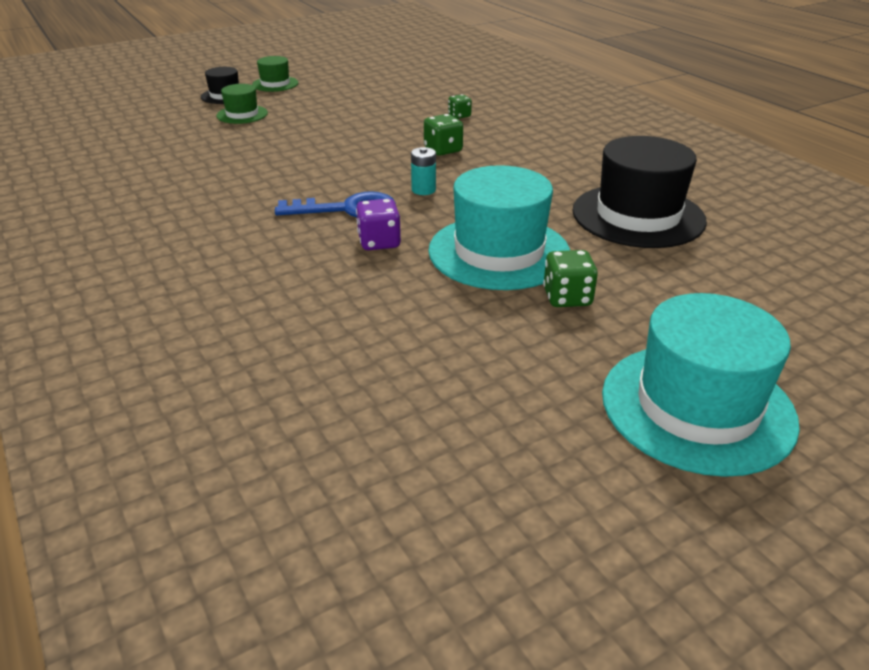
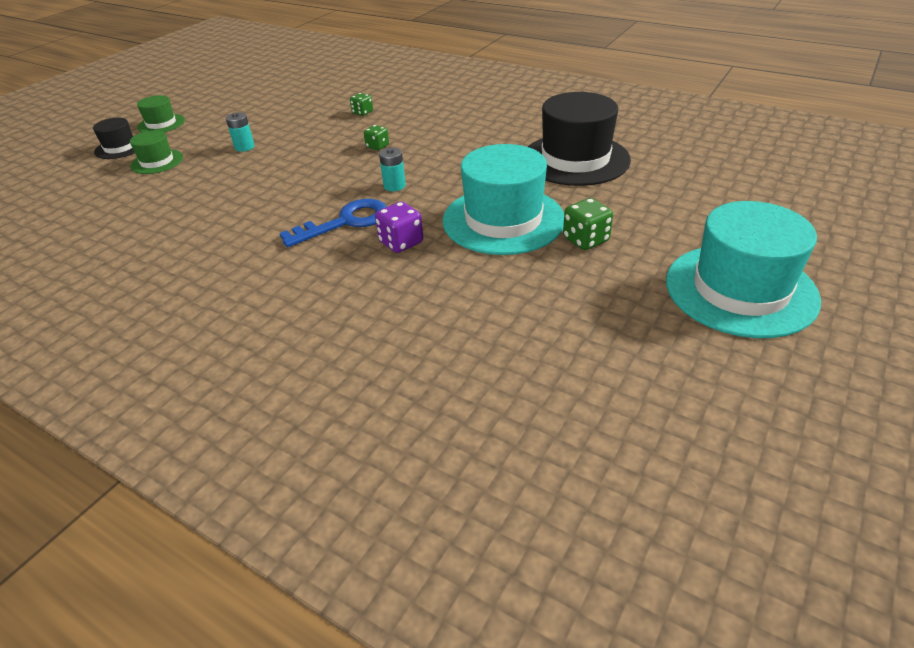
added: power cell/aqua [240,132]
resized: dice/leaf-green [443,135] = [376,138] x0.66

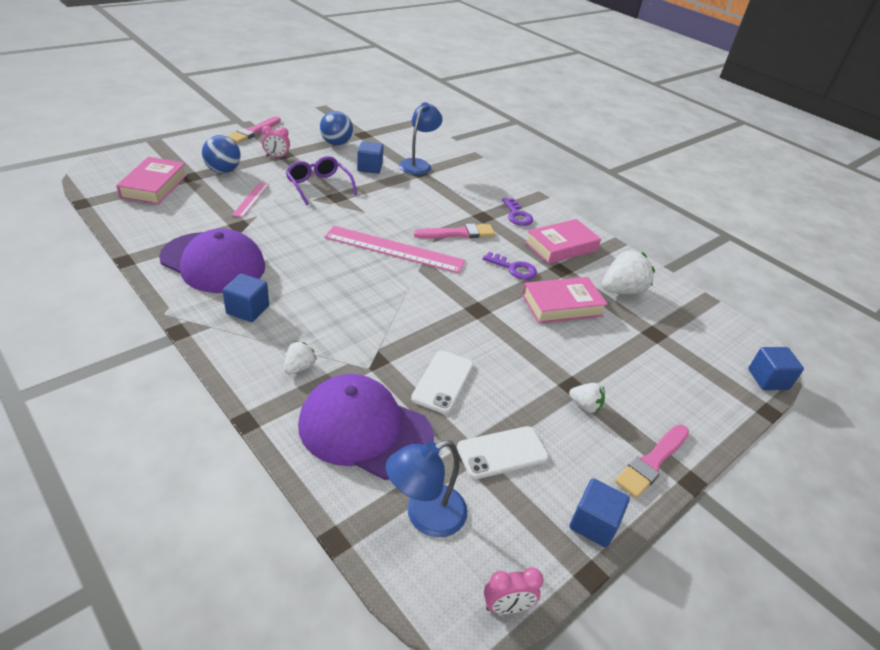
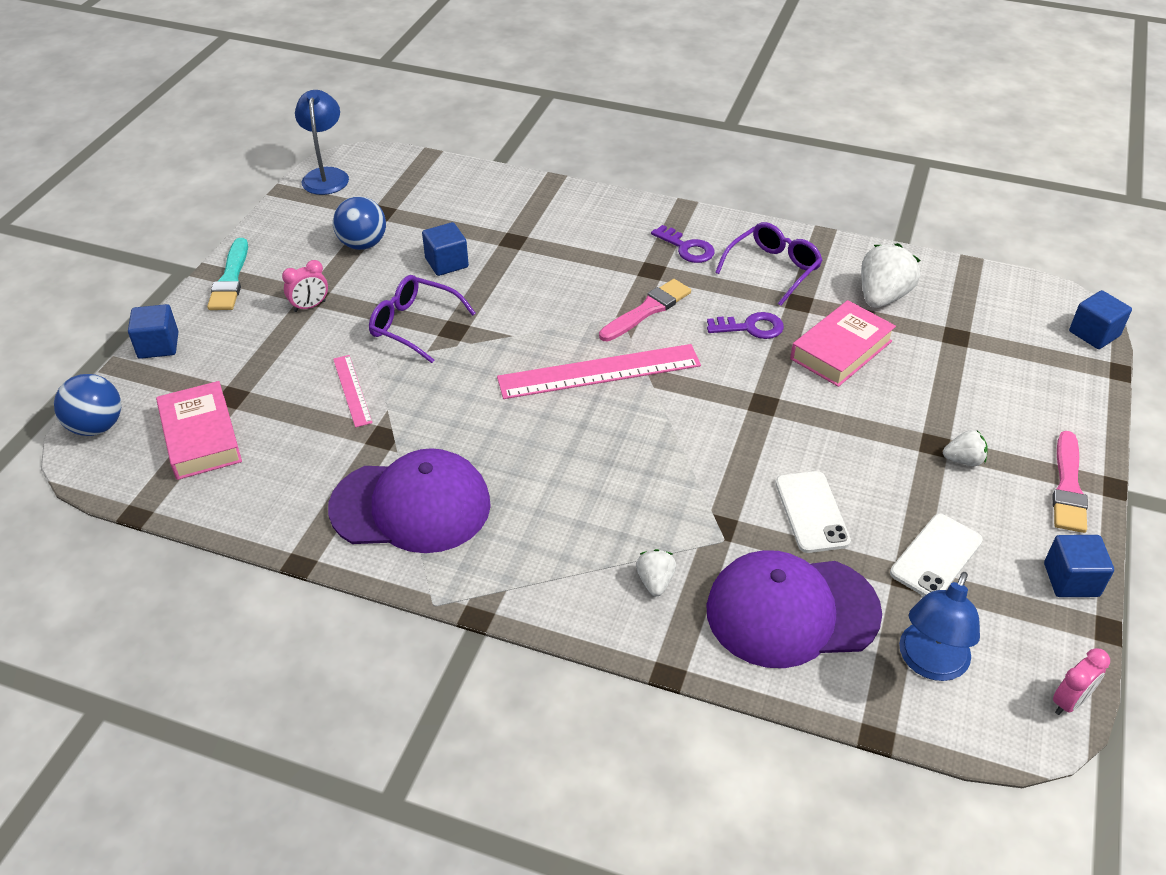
moved: ball/royal blue [221,154] to [87,405]; block/royal blue [246,297] to [153,331]; reading lamp/royal blue [421,138] to [322,142]
replaced: hardcover/rose-pink [563,241] to glasses/violet [768,264]
recoloured: paint brush/rose-pink [254,129] to paint brush/aqua [227,274]

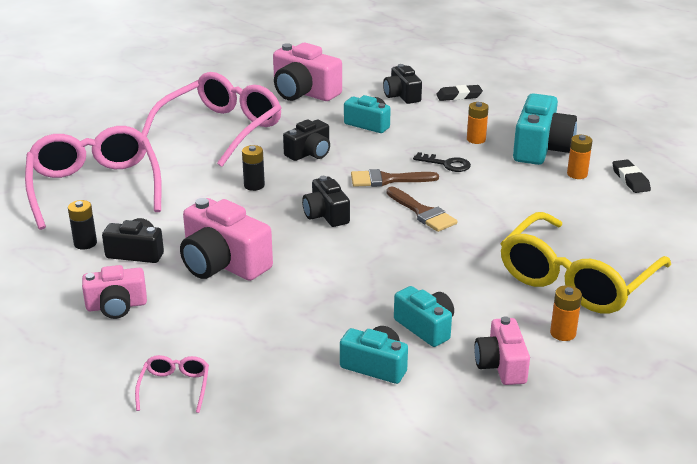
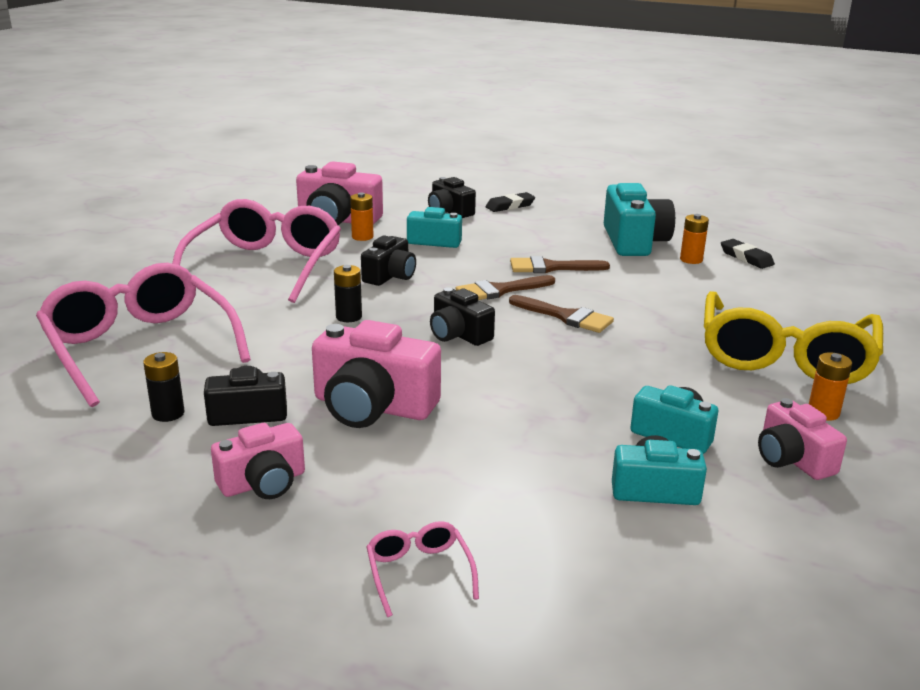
moved: power cell/orange [478,123] to [362,217]
replaced: key/jet-black [442,162] to paint brush/brown [560,264]

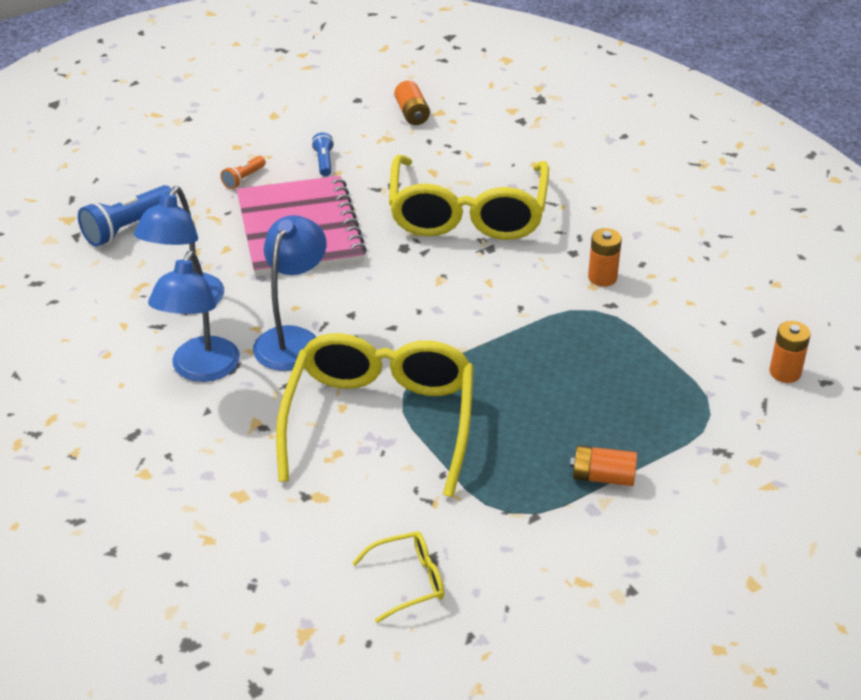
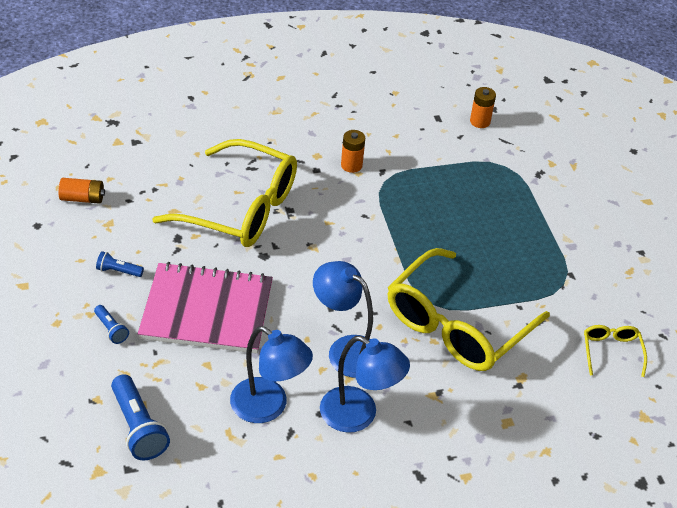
removed: power cell/orange [603,466]
recoloured: flashlight/orange [243,172] to flashlight/royal blue [111,324]
turned: glasses/yellow [375,415] = [469,309] 75 degrees counterclockwise

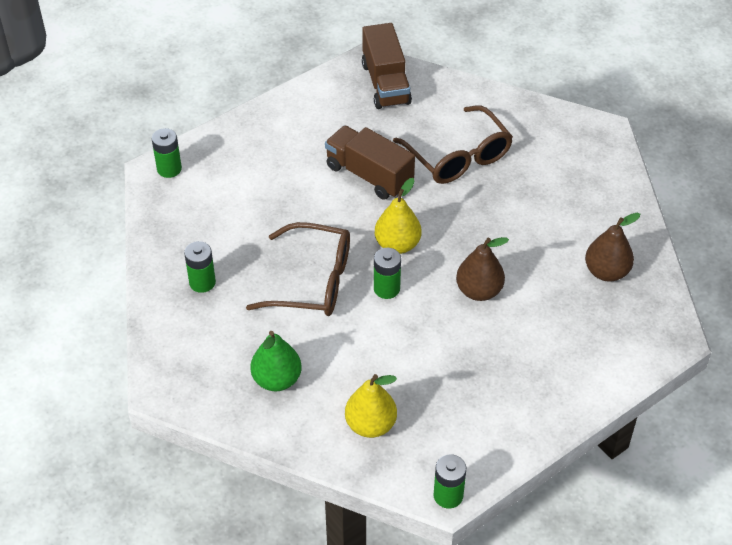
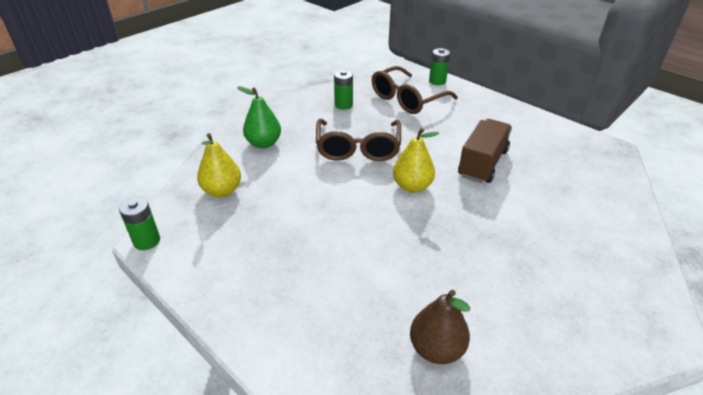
removed: toy truck/brown [387,66]; power cell/leaf-green [387,273]; pear/brown [482,269]
moved: glasses/brown [453,144] to [415,90]

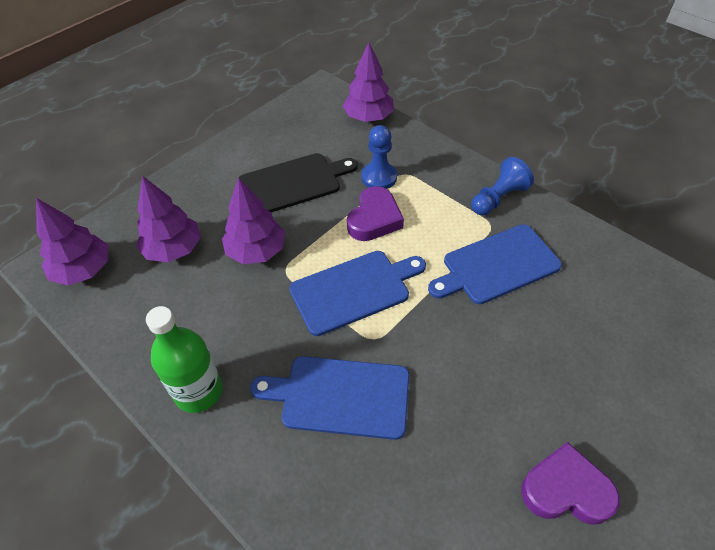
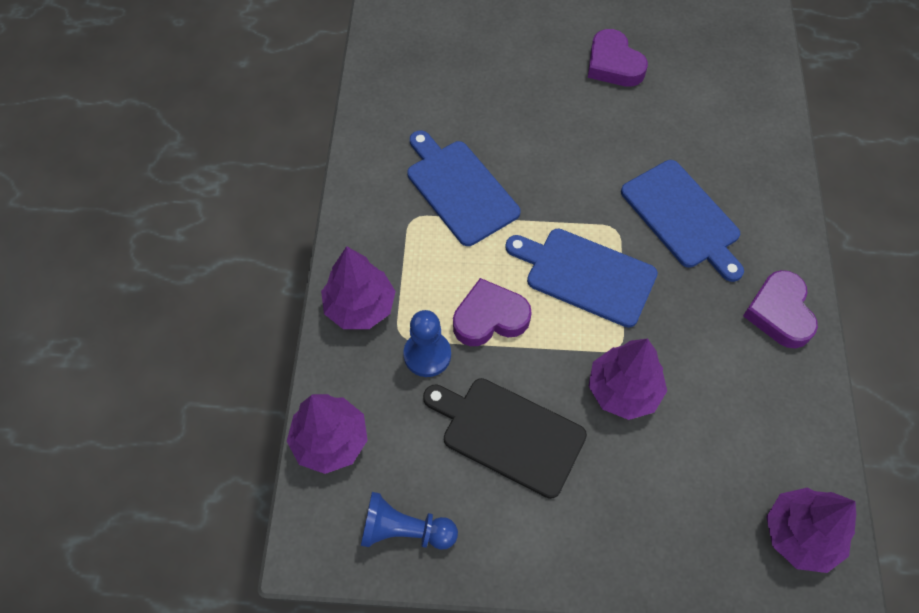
moved: toy tree/violet [168,219] to [358,287]; game pawn/royal blue [502,186] to [409,521]
replaced: bottle/leaf-green [184,359] to heart/violet [780,309]
turned: bread board/royal blue [495,264] = [463,188] 150 degrees counterclockwise

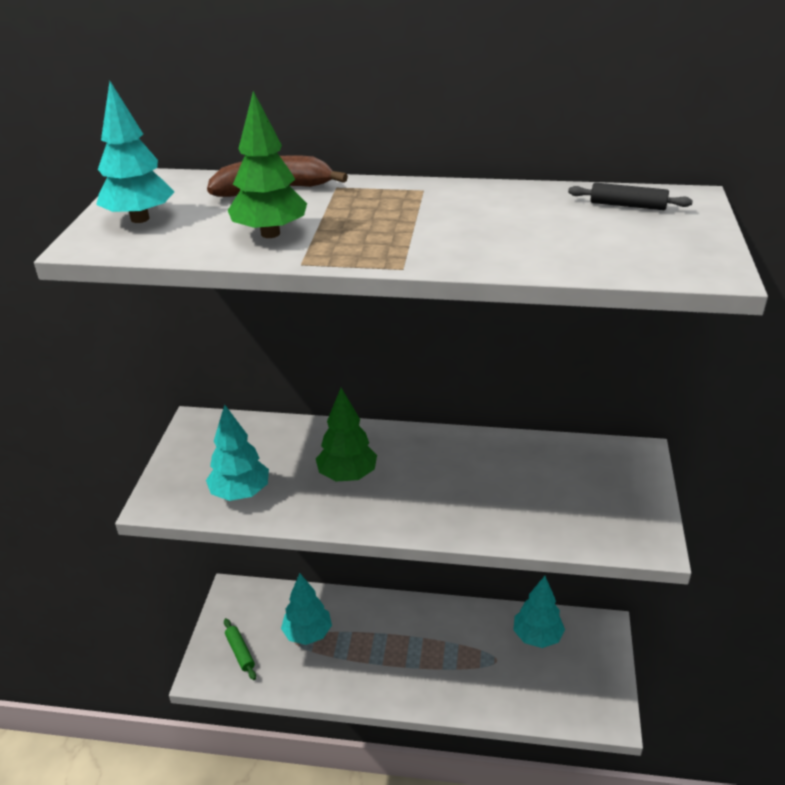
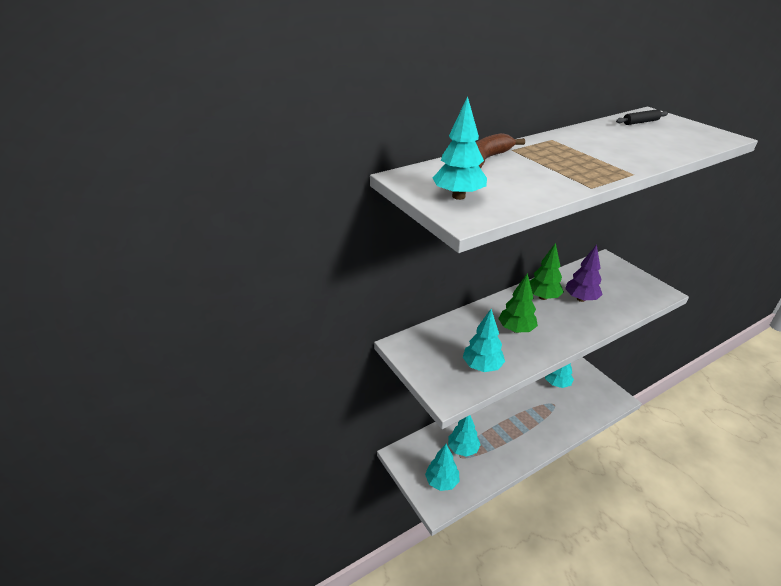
added: toy tree/violet [584,273]
moved: toy tree/leaf-green [267,164] to [547,271]
replaced: rolling pin/leaf-green [240,649] to toy tree/aqua [442,467]

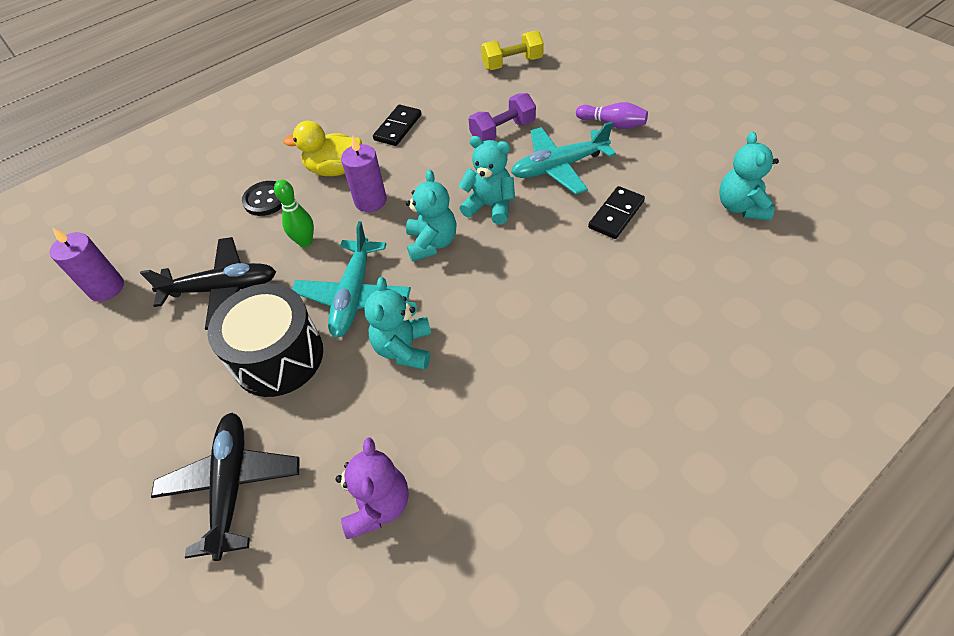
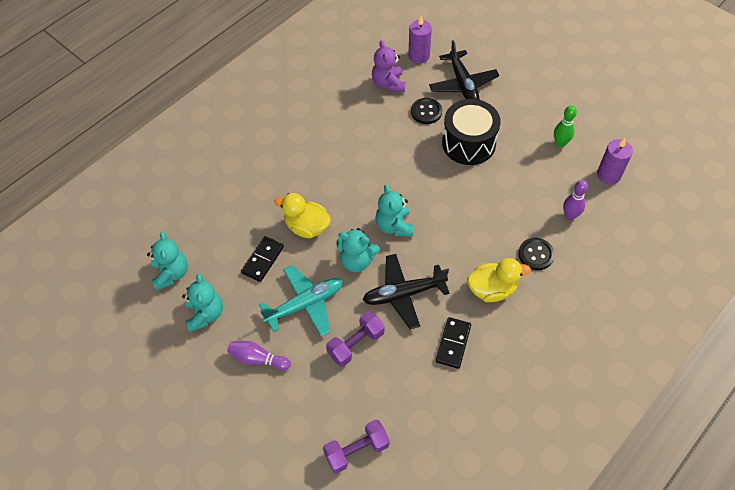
removed: plane/aqua [351,279]
added: toy duck/yellow [302,215]; sewing button/jet-black [426,111]; bowling pin/violet [575,200]
moved: teddy/aqua [397,323] to [202,302]; plane/jet-black [208,283] to [406,291]; candle/violet [364,174] to [420,40]; bowling pin/leaf-green [294,213] to [565,126]
recoloured: free weight/yellow [512,50] to free weight/violet [356,446]

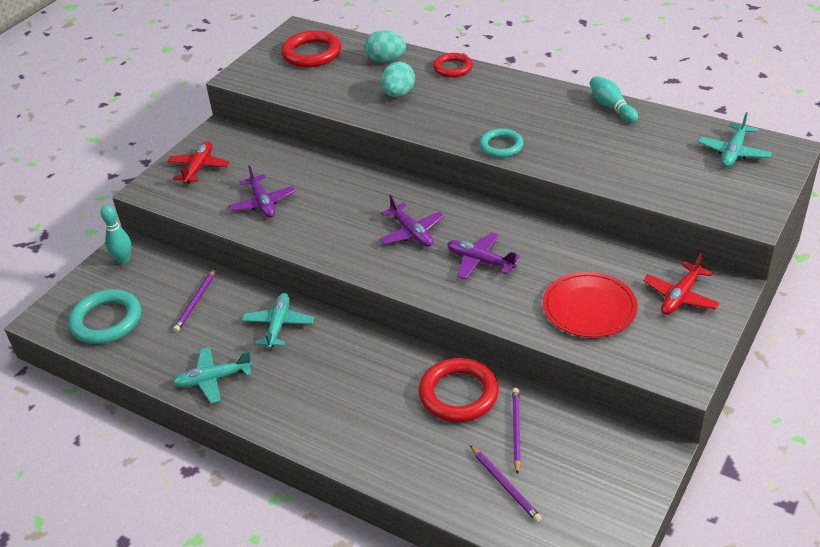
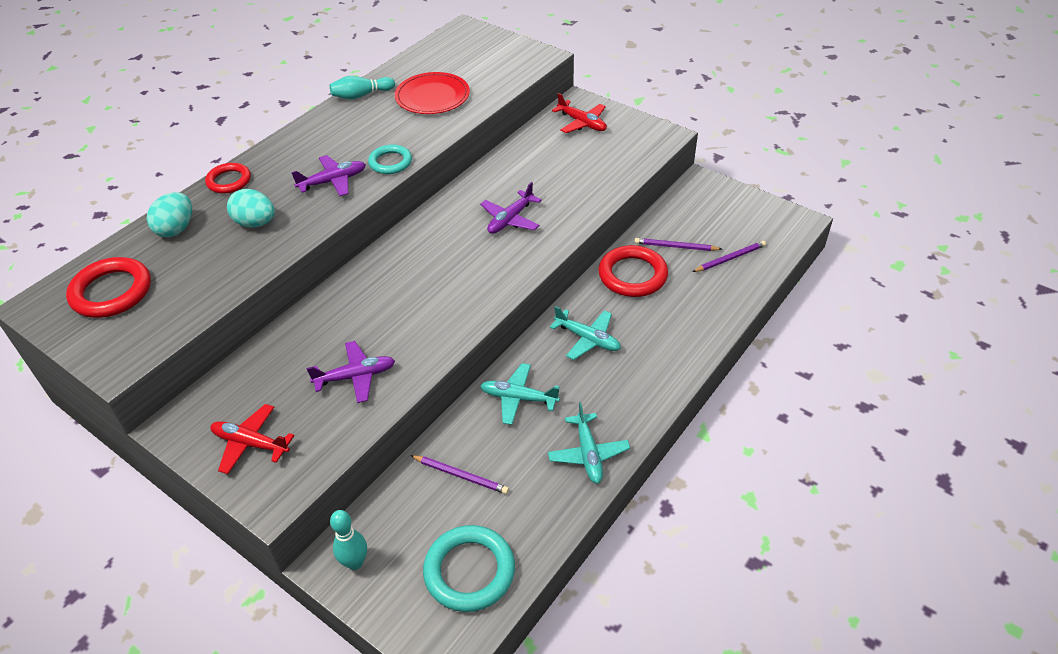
moved: plane/violet [412,220] to [328,175]; flat dish/red [590,305] to [432,93]; plane/aqua [735,139] to [585,333]

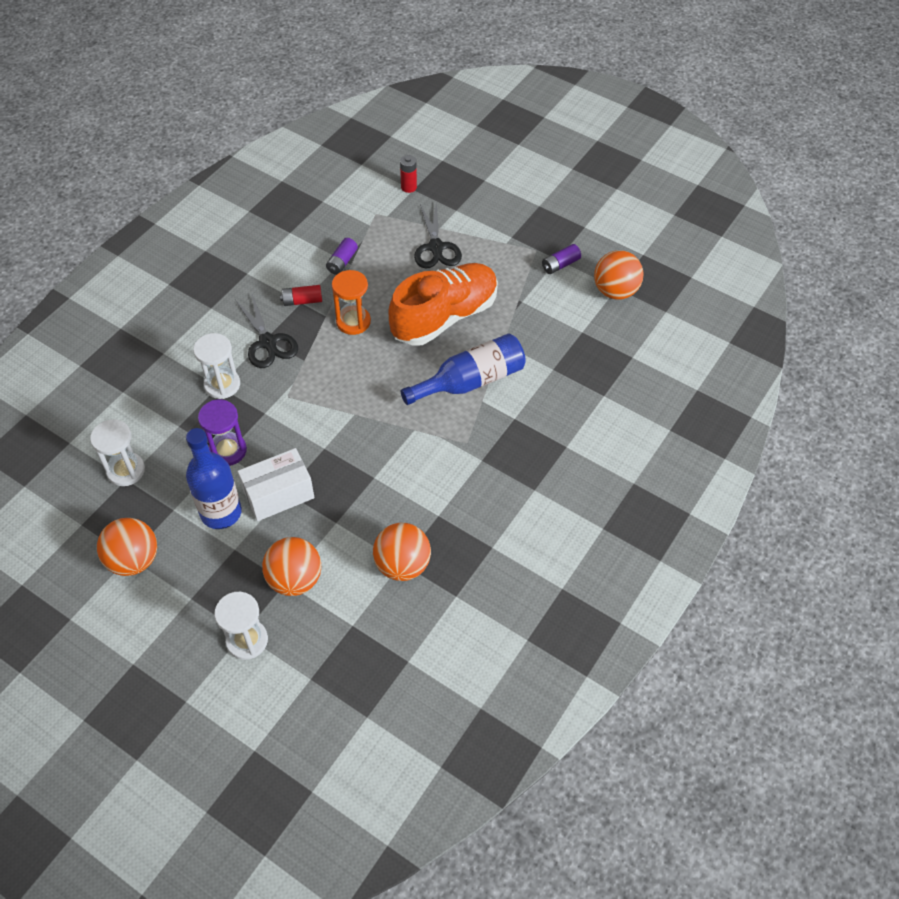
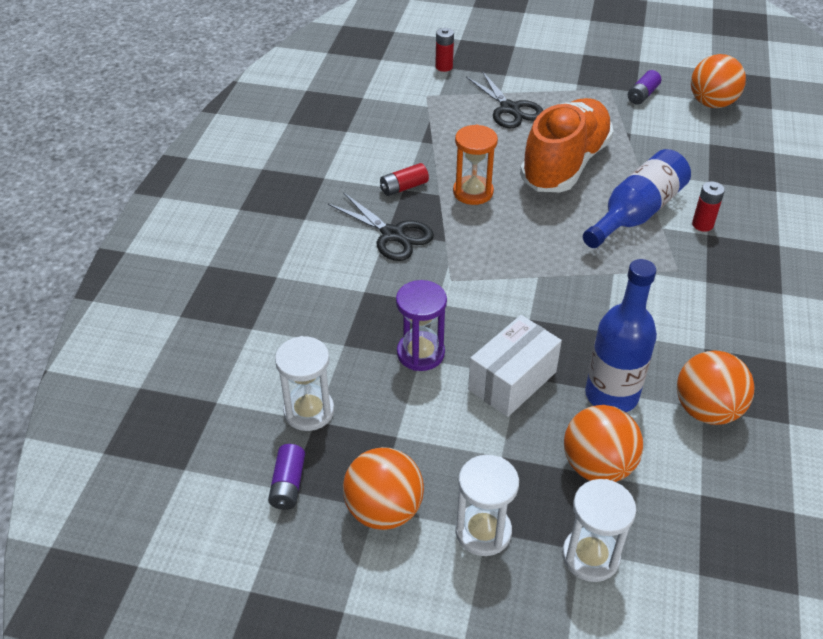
added: power cell/red [708,206]
moved: power cell/violet [342,256] to [286,477]; sand timer/pure white [216,366] to [487,505]; bottle/royal blue [214,478] to [621,335]

